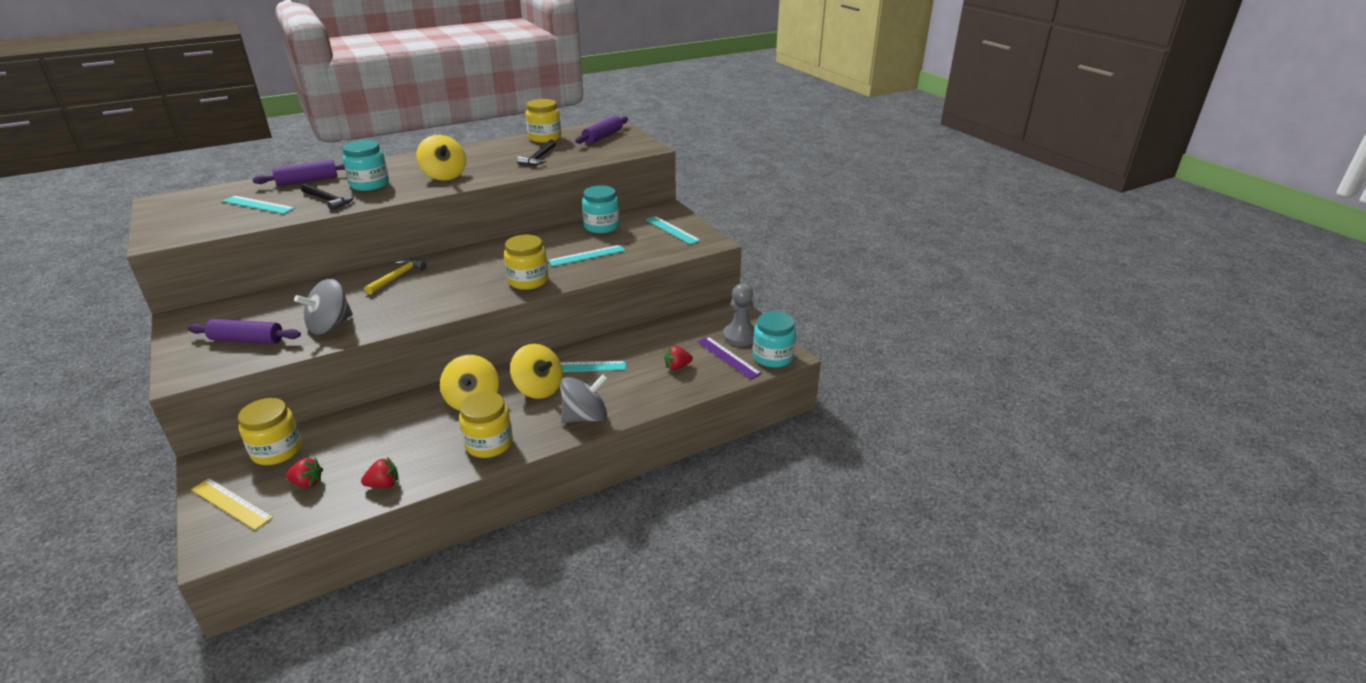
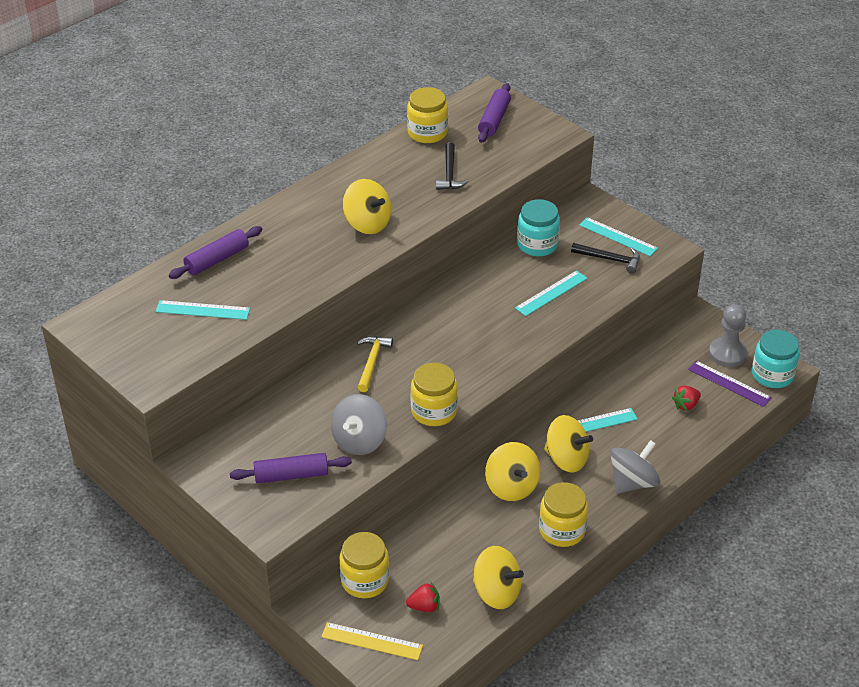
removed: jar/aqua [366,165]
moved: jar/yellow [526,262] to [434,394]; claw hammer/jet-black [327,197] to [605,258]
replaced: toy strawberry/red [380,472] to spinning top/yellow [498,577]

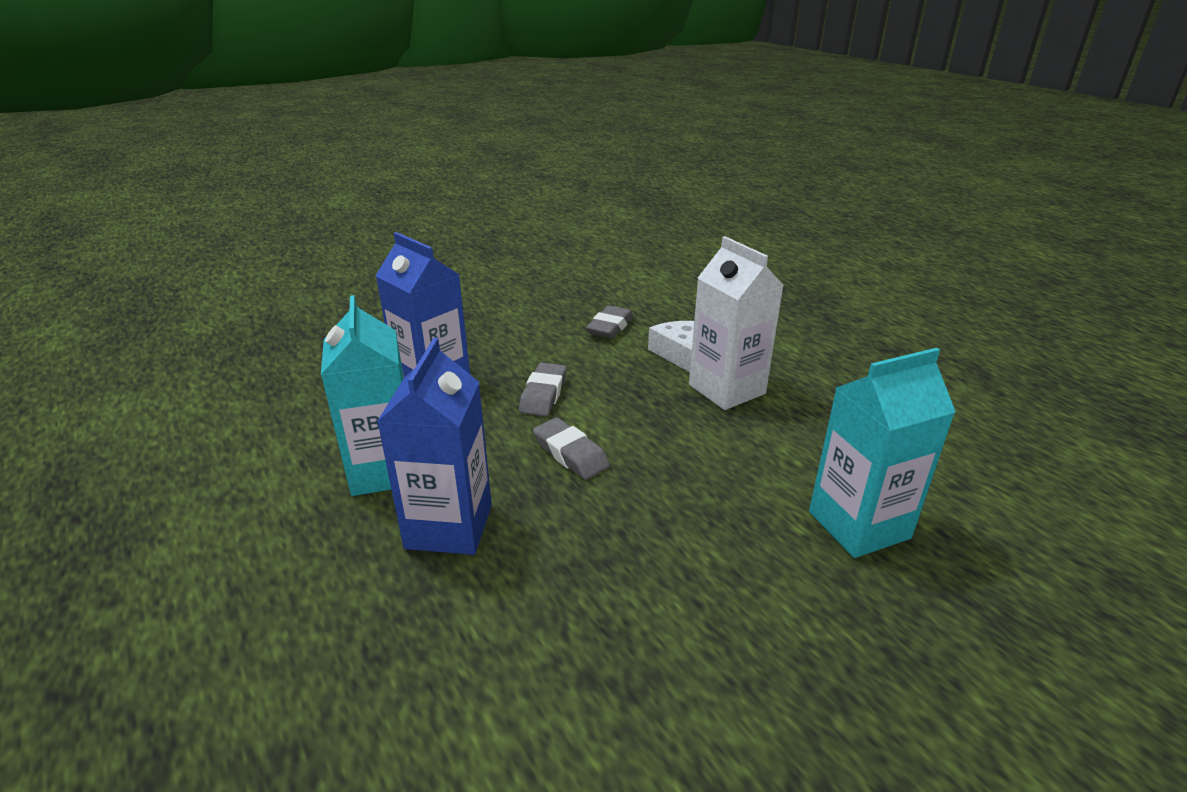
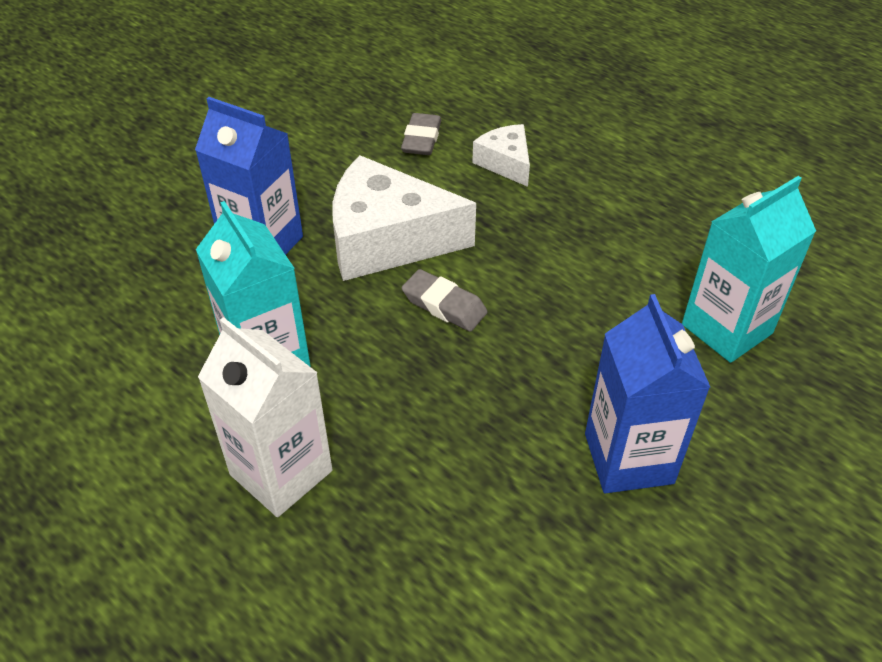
moved: milk carton/pure white [736,323] to [265,417]; milk carton/royal blue [434,446] to [647,394]
replaced: gum eraser/grey [543,389] to cheese/pure white [404,218]

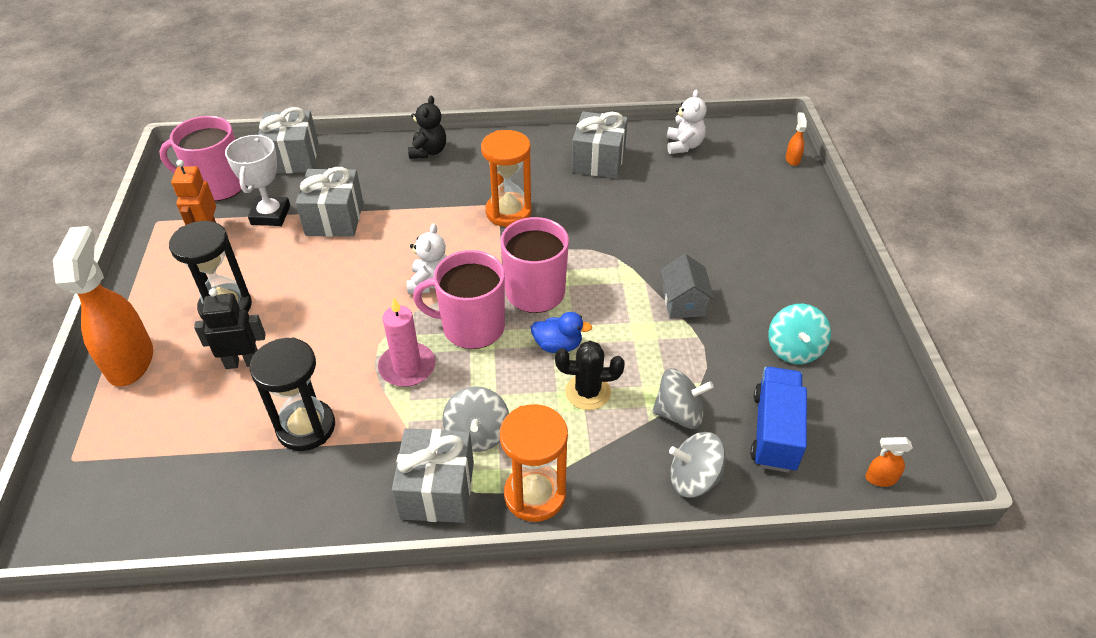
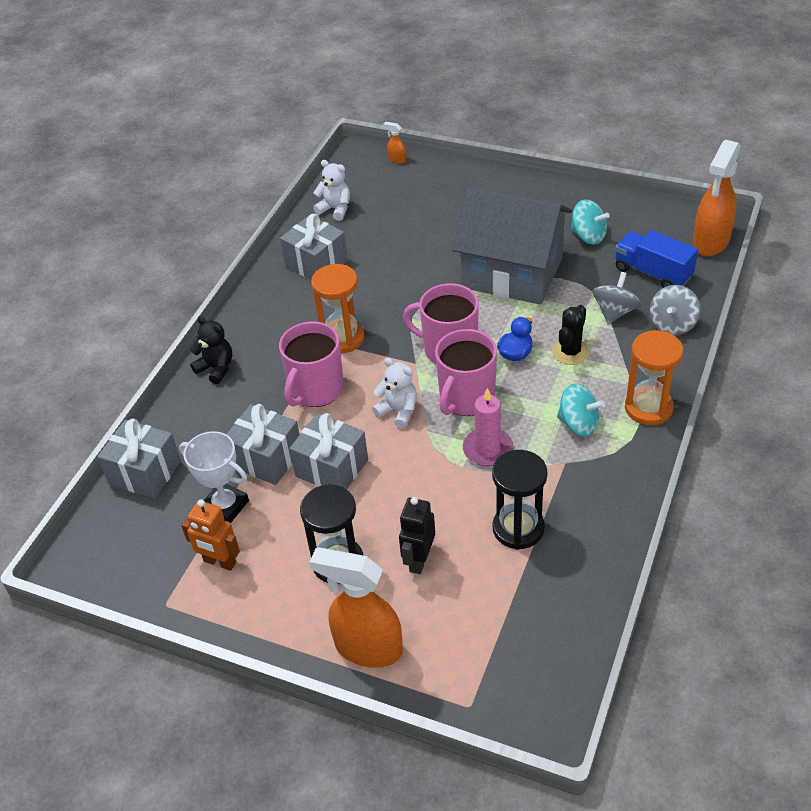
moved: tea mug/rose-pink [200,158] to [311,364]; wrapped gift/grey [433,475] to [328,451]
recoloured: spinning top/grey [475,419] to spinning top/aqua [581,410]
resized: house/grey [687,286] = [512,246] x2.48; spray bottle/orange [889,462] = [716,198] x2.46

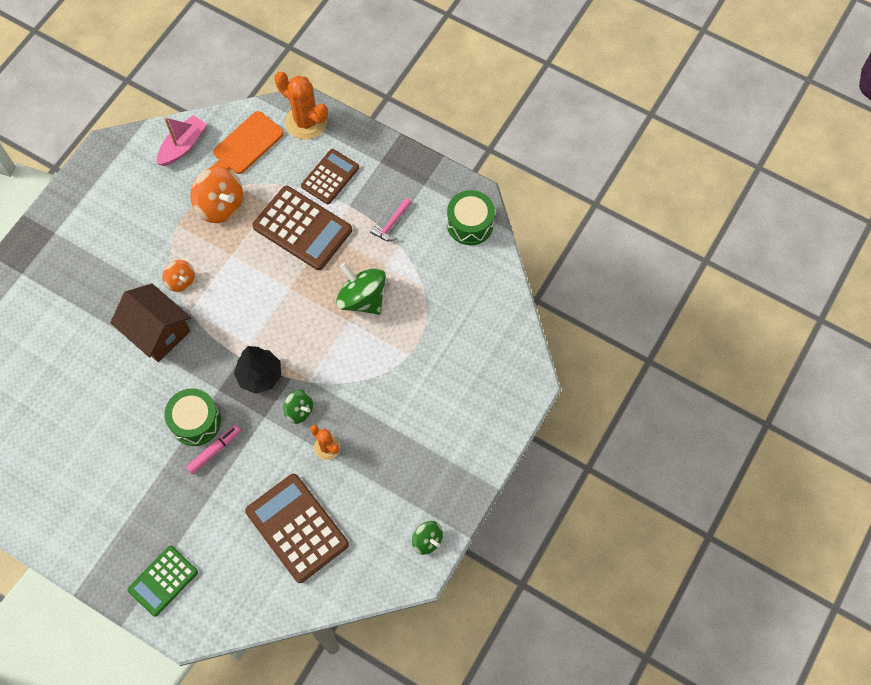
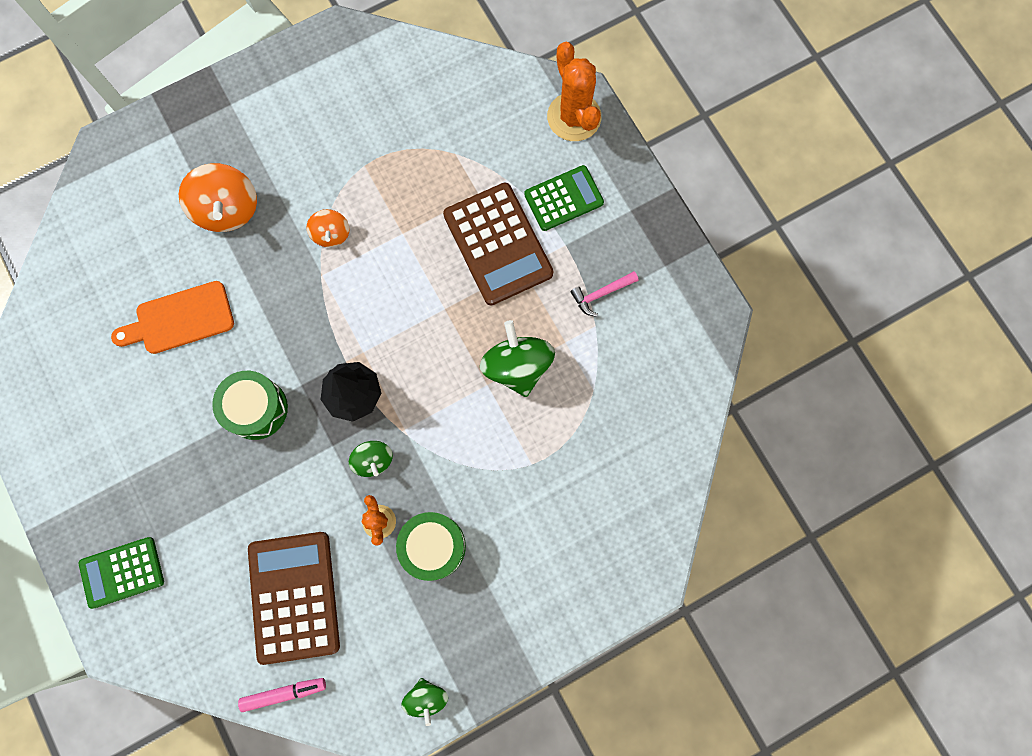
removed: house/brown [150,323]; sailboat/rose-pink [182,140]
moved: bread board/orange [247,142] to [172,317]; spinning top/orange [216,194] to [218,197]; felt pen/rose-pink [213,450] to [282,695]; snare drum/leaf-green [471,217] to [431,546]
recoloured: calculator/brown [330,176] to calculator/leaf-green [564,198]

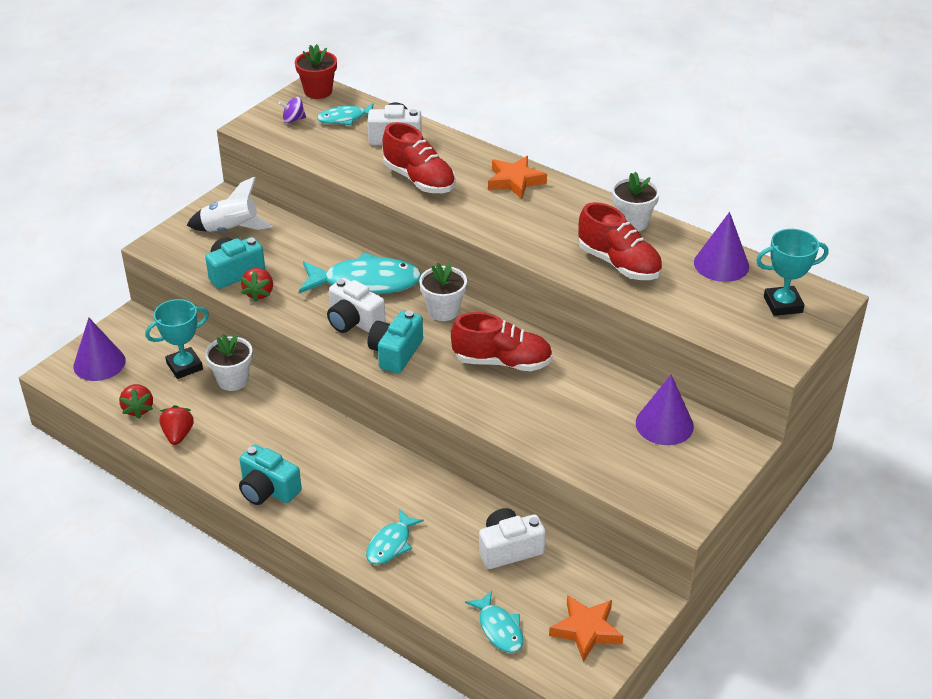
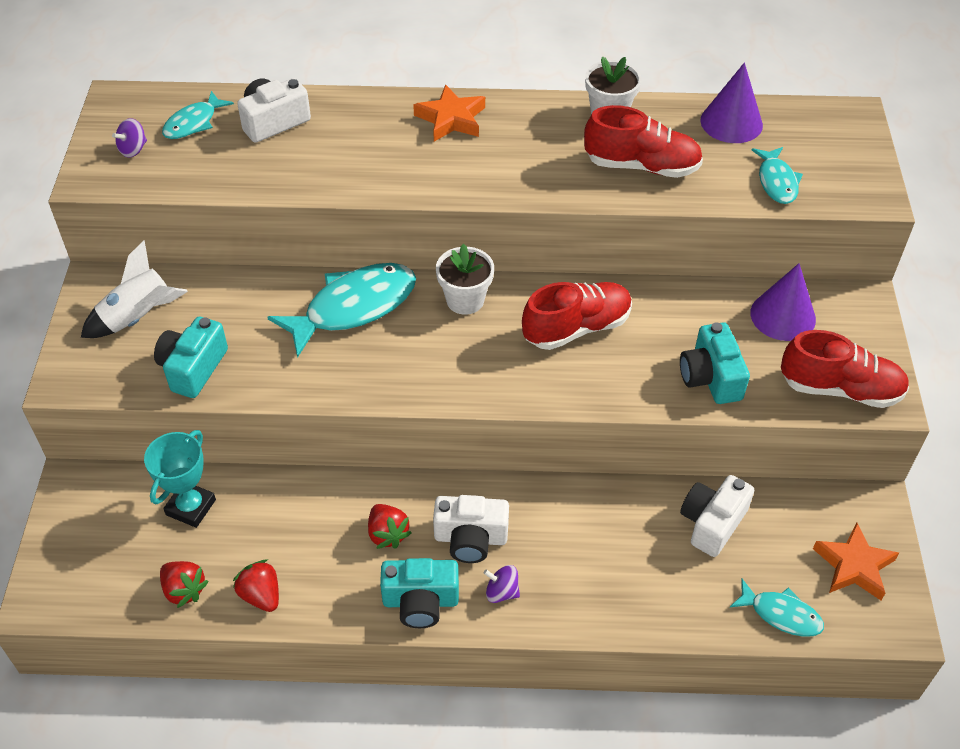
removed: solid cone/violet [99,349]; potted plant/pure white [229,362]; potted plant/red [316,71]; trophy/aqua [792,272]
added: spinning top/violet [502,584]
moved: toy strawberry/red [256,285] to [390,526]; compact camera/pure white [356,305] to [471,529]; compact camera/aqua [395,342] to [715,363]; fish/aqua [395,537] to [777,175]; sneaker/red [419,157] to [845,369]

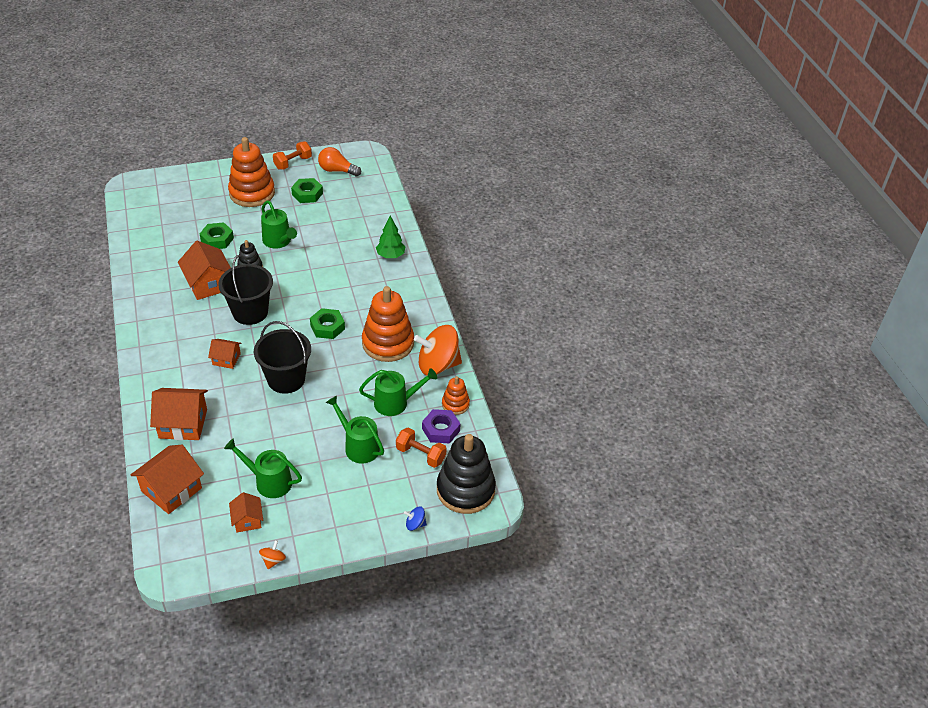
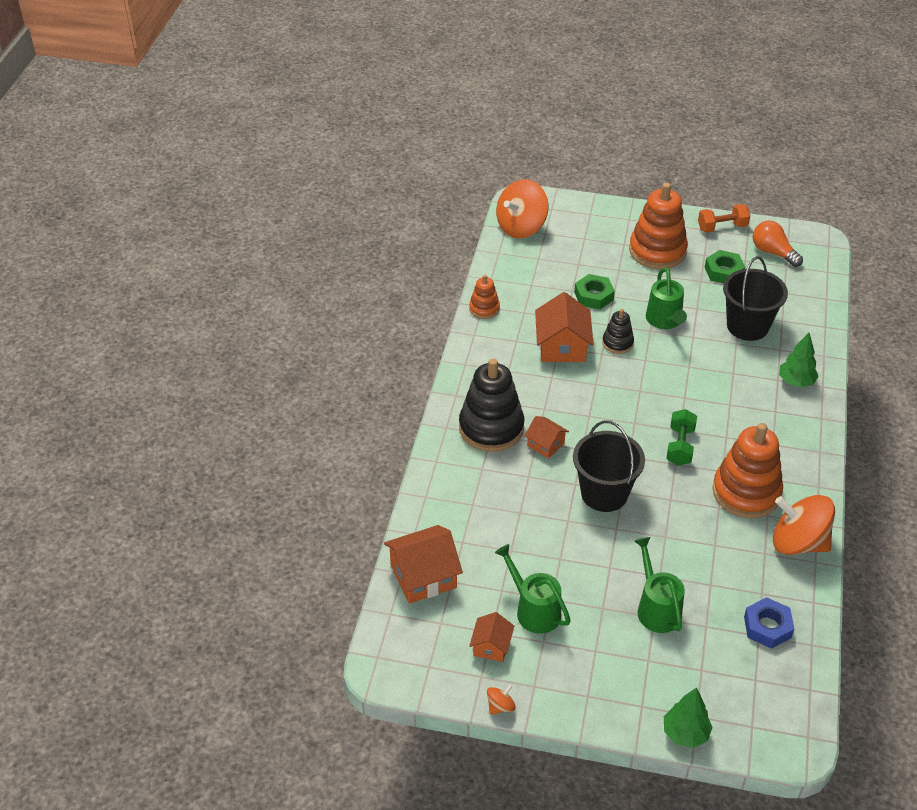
removed: house/orange [179,414]; sprinkling can/leaf-green [398,392]; free weight/orange [421,447]
added: spinning top/orange [522,209]
moved: ring stacker/jet-black [466,474] to [491,405]; ring stacker/orange [456,395] to [484,296]; sand bucket/jet-black [245,290] to [755,298]
replaced: spinning top/royal blue [415,518] to toy tree/leaf-green [688,718]; nut/leaf-green [327,323] to free weight/leaf-green [681,437]
recoloured: nut/violet [441,426] to nut/royal blue [769,623]

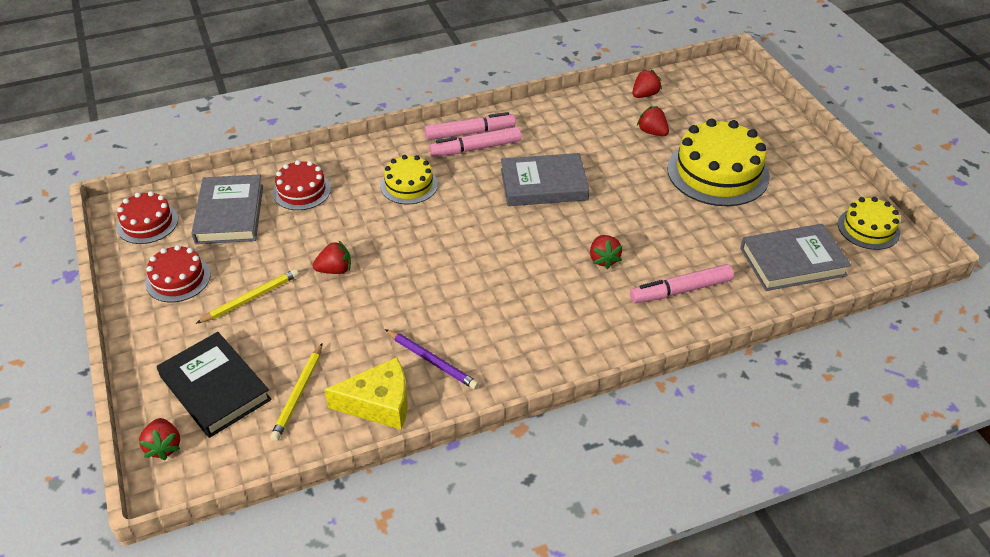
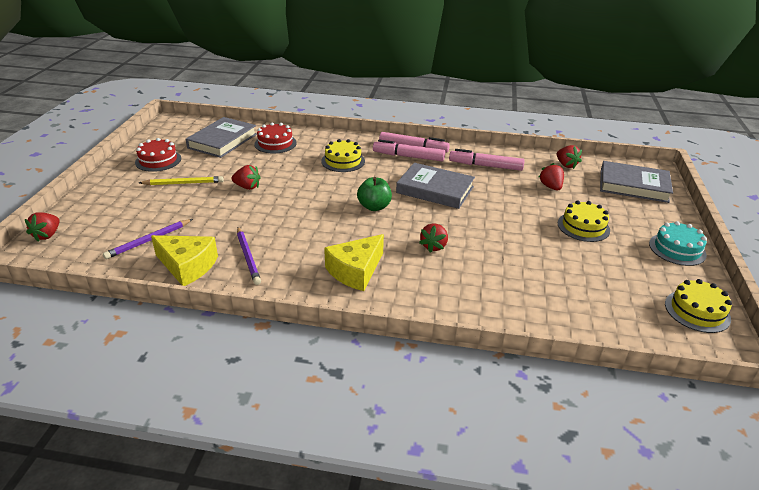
removed: gateau/red [147,217]; hardcover/jet-black [214,385]
added: cheese/yellow [354,262]; toy apple/leaf-green [374,194]; gateau/aqua [678,243]
moved: felt pen/rose-pink [682,283] to [487,160]; hardcover/grey [796,257] to [636,182]
recoloured: lead pencil/yellow [296,392] to lead pencil/violet [148,239]
turned: toy strawberry/red [647,83] = [569,157] 75 degrees clockwise
resized: gateau/yellow [718,162] = [584,221] x0.56

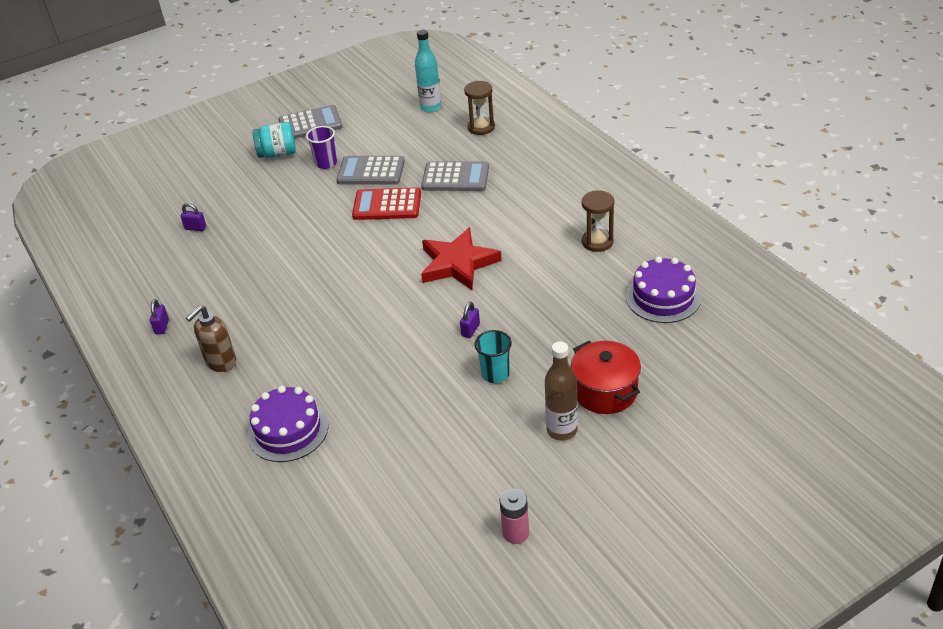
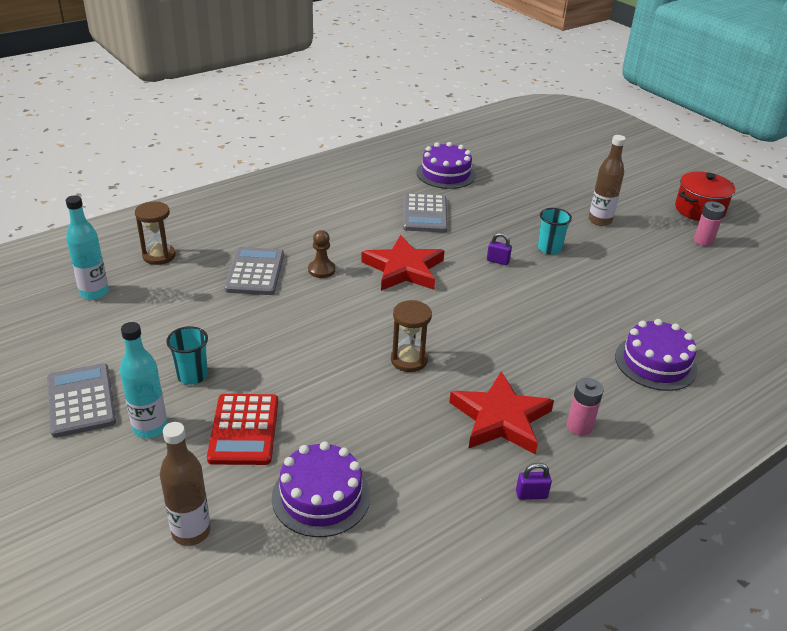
added: bottle/brown [185,484]; game pawn/brown [321,254]; five-pointed star/red [501,413]
moved: calculator/red [386,203] to [242,429]; sand timer/brown [598,221] to [411,336]; calculator/grey [370,170] to [425,213]; pot/red [606,377] to [705,196]
replaced: jar/aqua [274,140] to bottle/aqua [143,380]; padlock/violet [193,217] to gateau/violet [321,489]; pump bottle/brown [211,338] to power cell/rose-pink [585,407]
recoloured: cup/violet [321,147] to cup/aqua [187,355]

